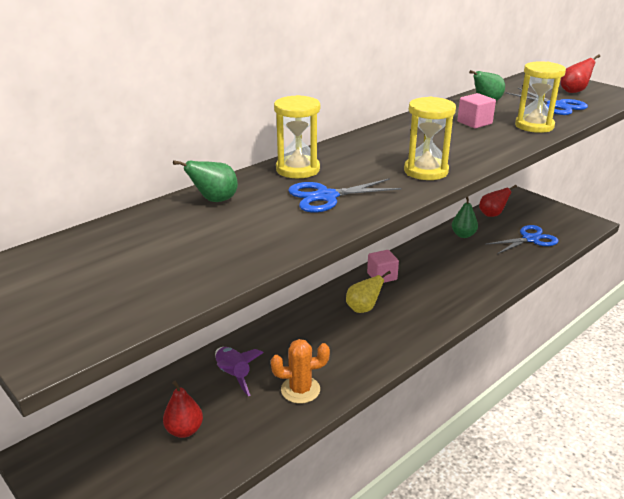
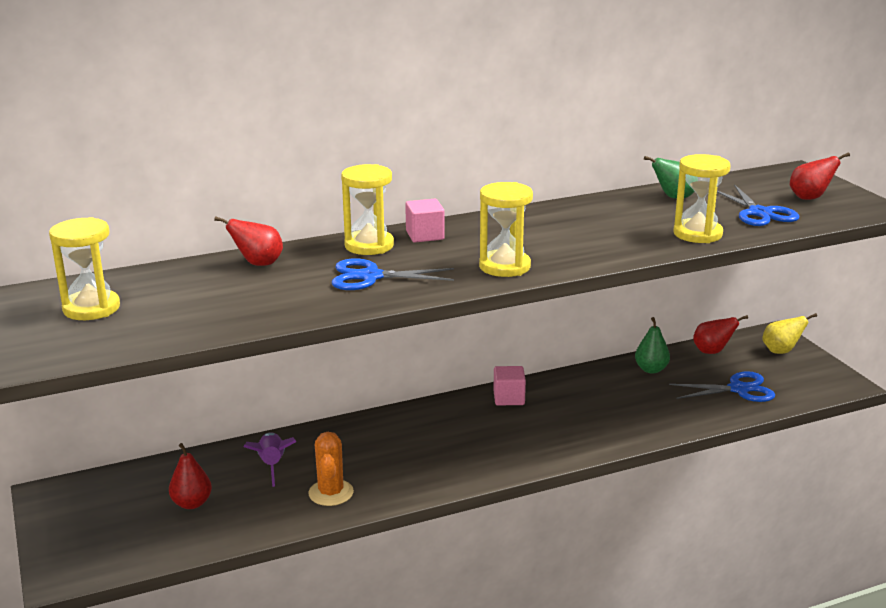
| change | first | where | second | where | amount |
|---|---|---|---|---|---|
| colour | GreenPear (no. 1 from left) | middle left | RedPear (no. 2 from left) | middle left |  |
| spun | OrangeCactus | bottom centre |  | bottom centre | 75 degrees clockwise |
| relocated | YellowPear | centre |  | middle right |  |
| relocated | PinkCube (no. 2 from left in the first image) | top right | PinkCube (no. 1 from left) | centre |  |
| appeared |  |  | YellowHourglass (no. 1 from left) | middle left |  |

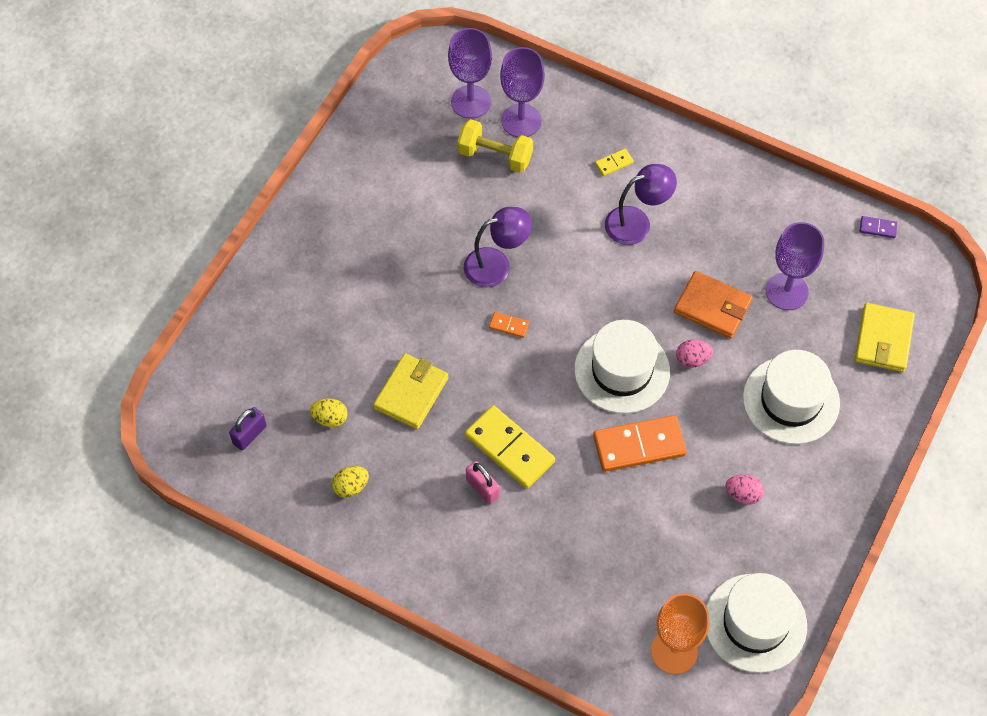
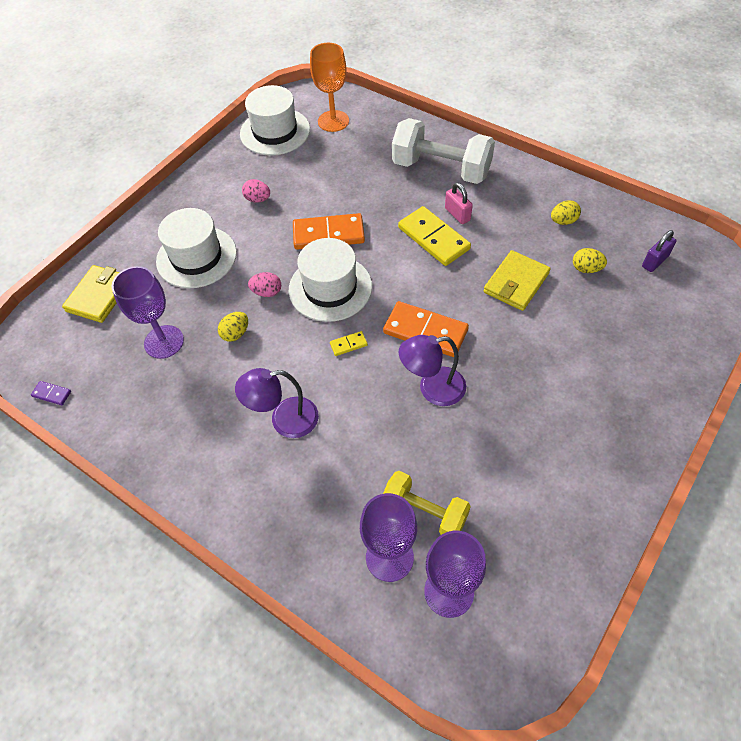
| change | first | where | second | where | amount |
|---|---|---|---|---|---|
| size | OrangeDomino (no. 1 from left in the first image) | centre | OrangeDomino (no. 2 from left) | centre | x2.25 |
| relocated | YellowDomino (no. 2 from left in the first image) | top centre | YellowDomino (no. 1 from left) | centre |  |
| exchanged | OrangeWallet | middle right | YellowEgg (no. 1 from left) | middle left |  |
| appeared |  |  | WhiteDumbbell | top centre |  |

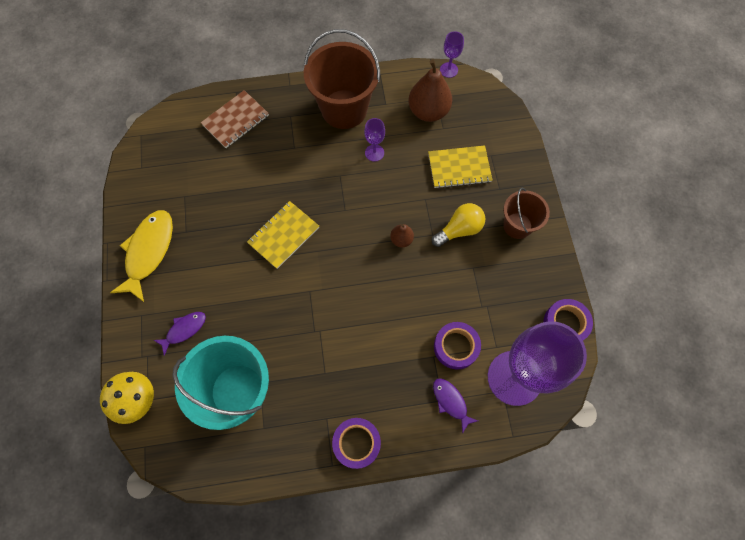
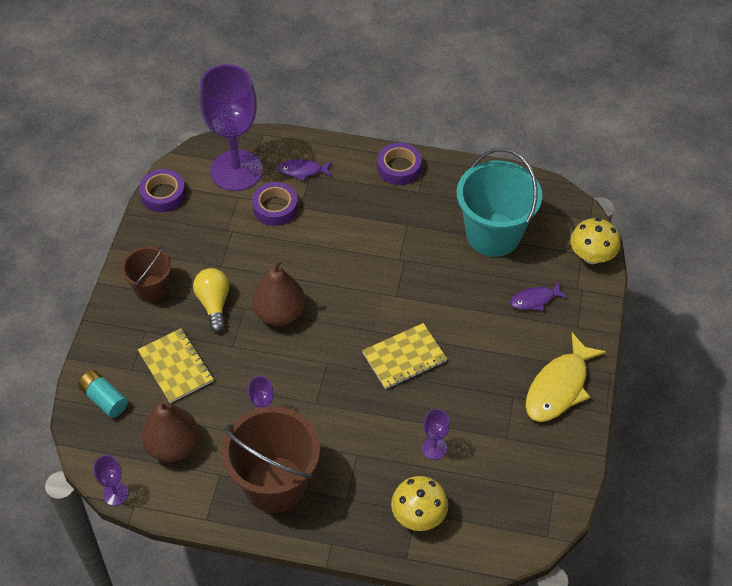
| change | first | where | second | where | amount |
|---|---|---|---|---|---|
| exchanged | BrownNotebook | top left | YellowMushroom (no. 1 from left) | bottom centre |  |
| size | BrownPear (no. 1 from left in the first image) | centre | BrownPear (no. 2 from left) | centre | x2.00 |
| spun | YellowNotebook (no. 2 from left in the first image) | top centre | YellowNotebook (no. 1 from left) | middle left | 45 degrees clockwise |
| spun | YellowLightBulb | centre |  | middle left | 90 degrees clockwise |
| spun | PurpleFish (no. 2 from left in the first image) | bottom centre | PurpleFish (no. 1 from left) | top centre | 105 degrees clockwise |
| appeared |  |  | TurquoiseBattery | bottom left |  |
| appeared |  |  | PurpleGoblet (no. 4 from left) | bottom centre |  |

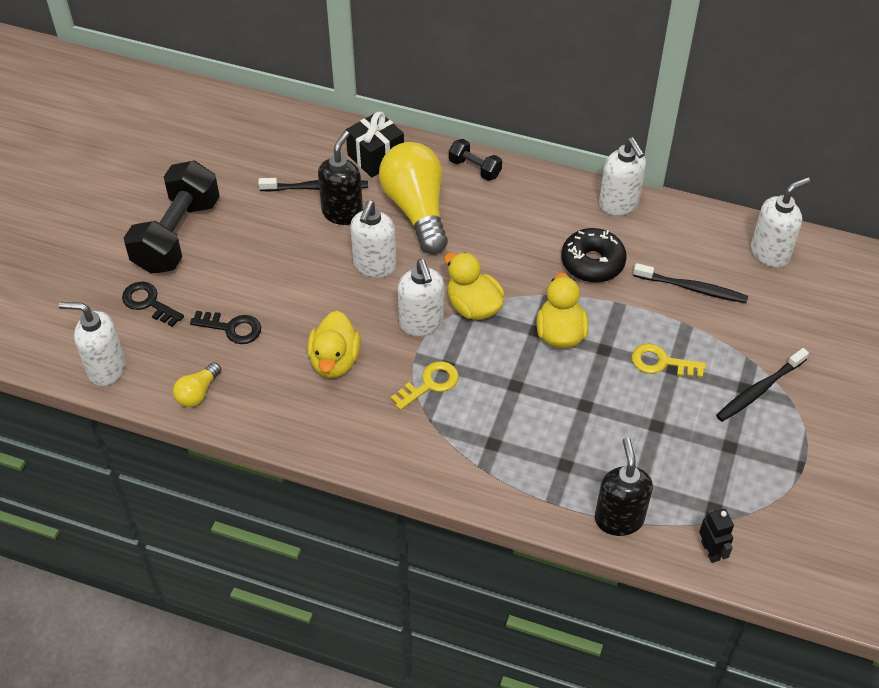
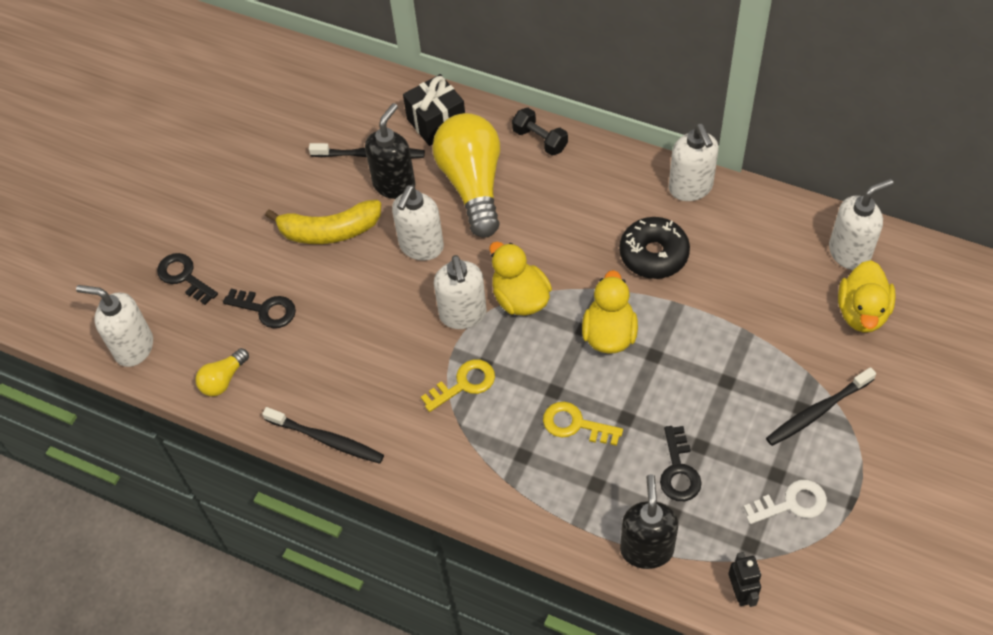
| change | first | where | second | where | amount |
|---|---|---|---|---|---|
| missing | BlackDumbbell (no. 1 from left) | top left |  |  |  |
| relocated | YellowDuck (no. 1 from left in the first image) | centre | YellowDuck (no. 3 from left) | middle right |  |
| relocated | YellowKey (no. 2 from left) | middle right |  | bottom centre |  |
| relocated | BlackToothbrush (no. 2 from left in the first image) | middle right | BlackToothbrush (no. 1 from left) | bottom left |  |
| appeared |  |  | YellowBanana | middle left |  |
| appeared |  |  | BlackKey (no. 3 from left) | bottom right |  |
| appeared |  |  | WhiteKey | bottom right |  |

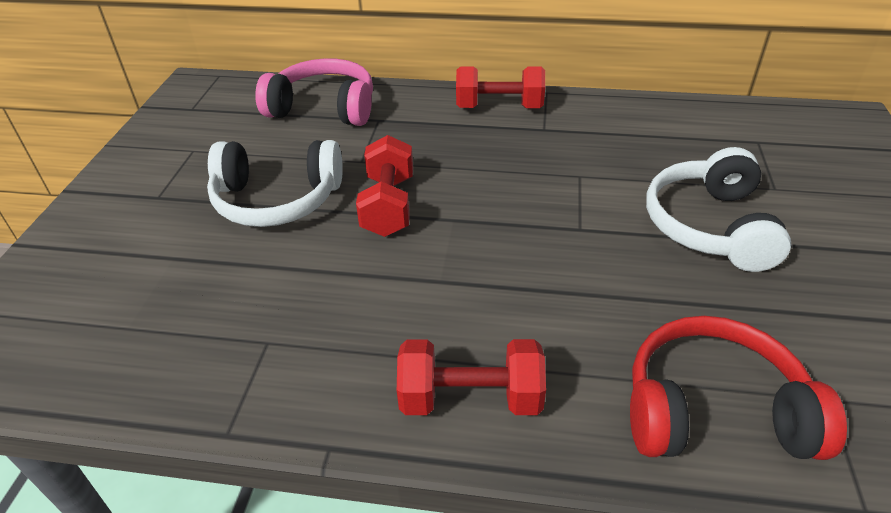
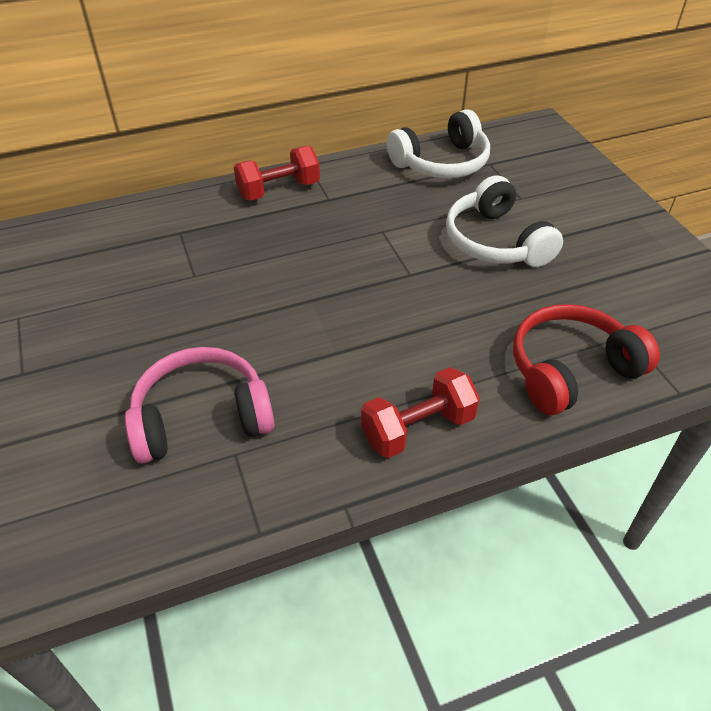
| change | first | where | second | where | amount |
|---|---|---|---|---|---|
| relocated | WhiteHeadphones (no. 1 from left) | middle left |  | top centre |  |
| relocated | PinkHeadphones | top centre |  | middle left |  |
| missing | RedDumbbell (no. 1 from left) | centre |  |  |  |

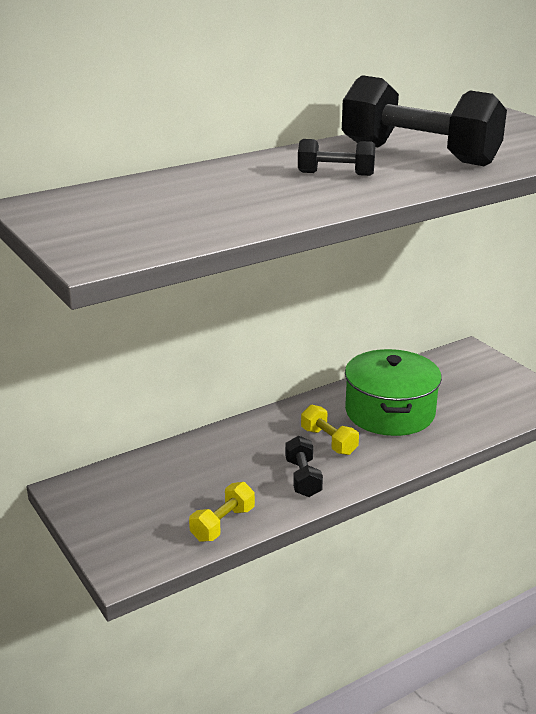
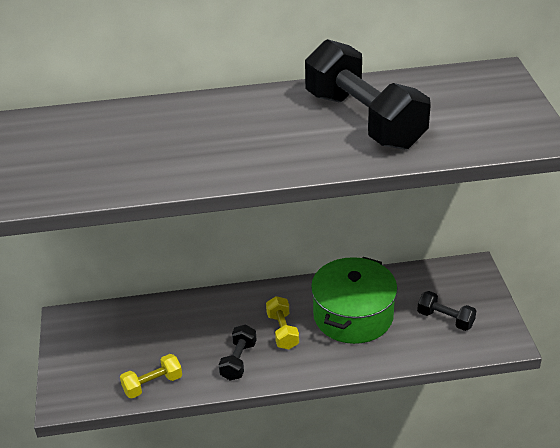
| change | first | where | second | where | amount |
|---|---|---|---|---|---|
| relocated | BlackDumbbell (no. 2 from left in the first image) | top centre | BlackDumbbell (no. 3 from left) | bottom right |  |

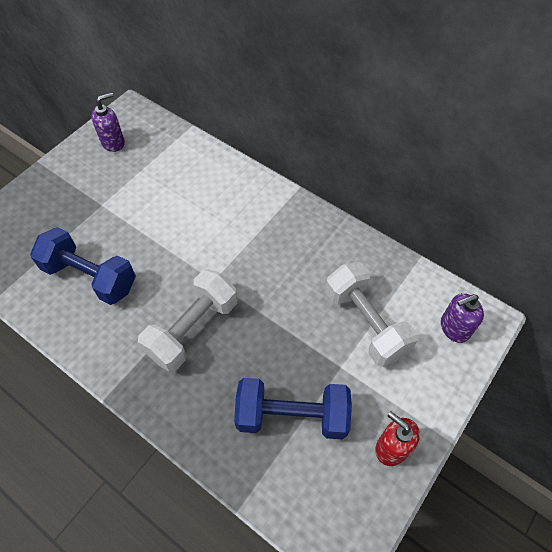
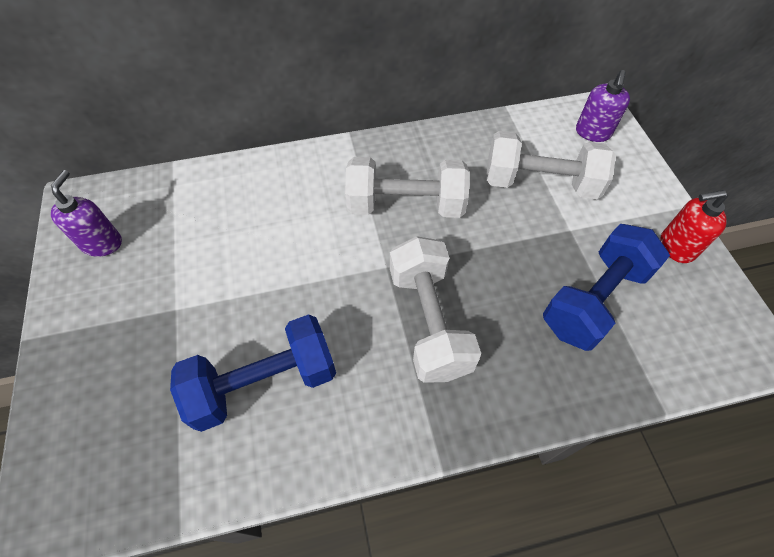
| change | first | where | second | where | amount |
|---|---|---|---|---|---|
| appeared |  |  | WhiteDumbbell (no. 1 from left) | centre |  |

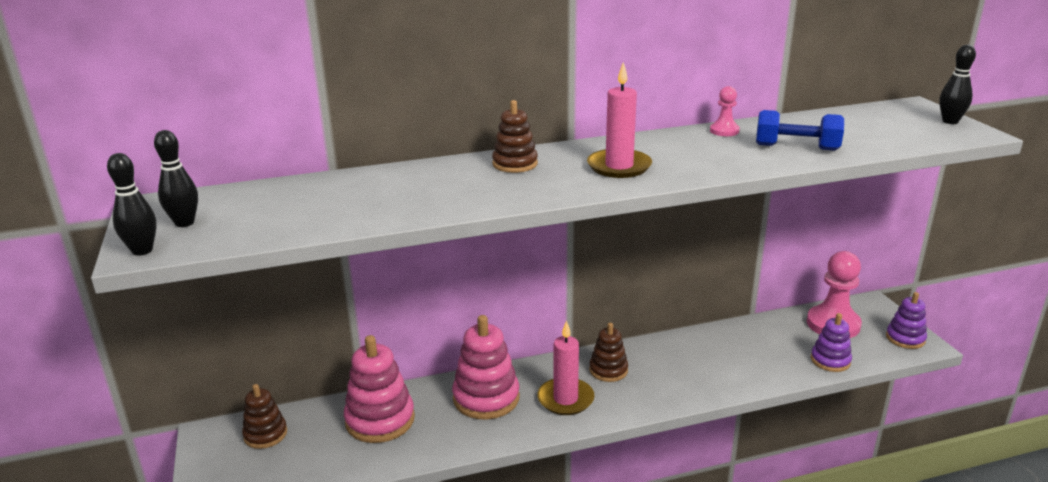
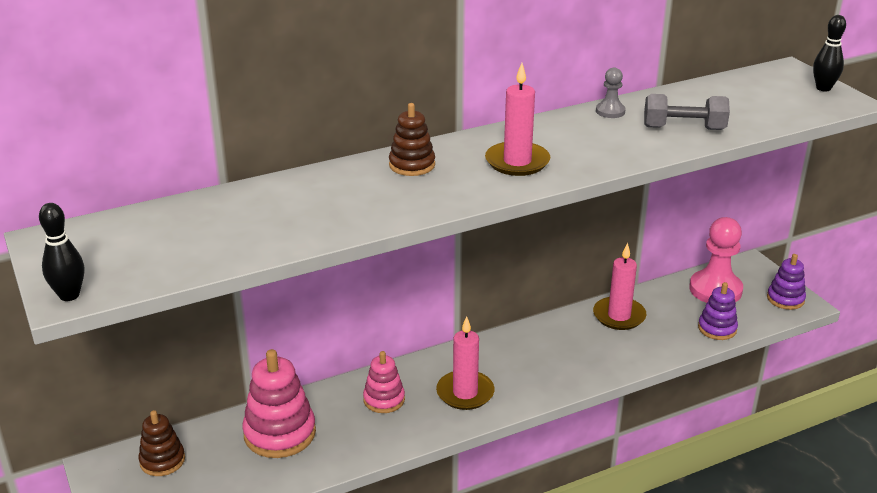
| change | first | where | second | where | amount |
|---|---|---|---|---|---|
| missing | BlackBowlingPin (no. 2 from left) | middle left |  |  |  |
| size | PinkStackingToy (no. 2 from left) | bottom centre |  | bottom centre | x0.60 |
| missing | BrownStackingToy (no. 3 from left) | bottom centre |  |  |  |
| colour | PinkPawn (no. 1 from left) | top right | GreyPawn | top right |  |
| colour | BlueDumbbell | top right | GreyDumbbell | top right |  |
| appeared |  |  | PinkCandle (no. 3 from left) | middle right |  |

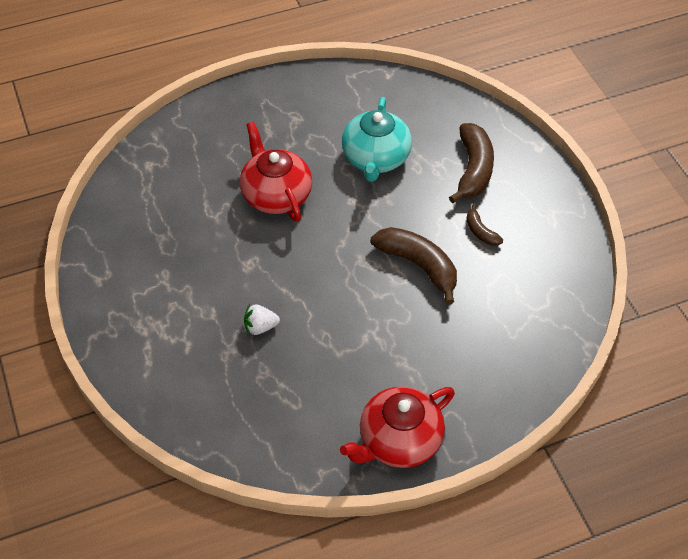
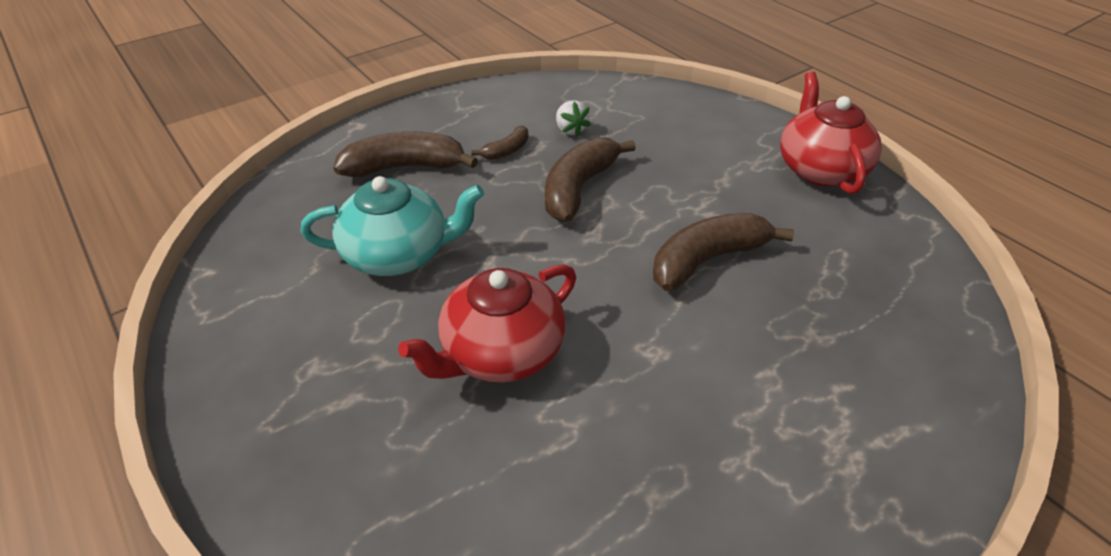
| change | first | where | second | where | amount |
|---|---|---|---|---|---|
| relocated | WhiteStrawberry | centre |  | top centre |  |
| spun | RedTeapot (no. 2 from left) | bottom centre |  | top right | 135 degrees counterclockwise |
| appeared |  |  | BrownBanana (no. 4 from left) | centre |  |

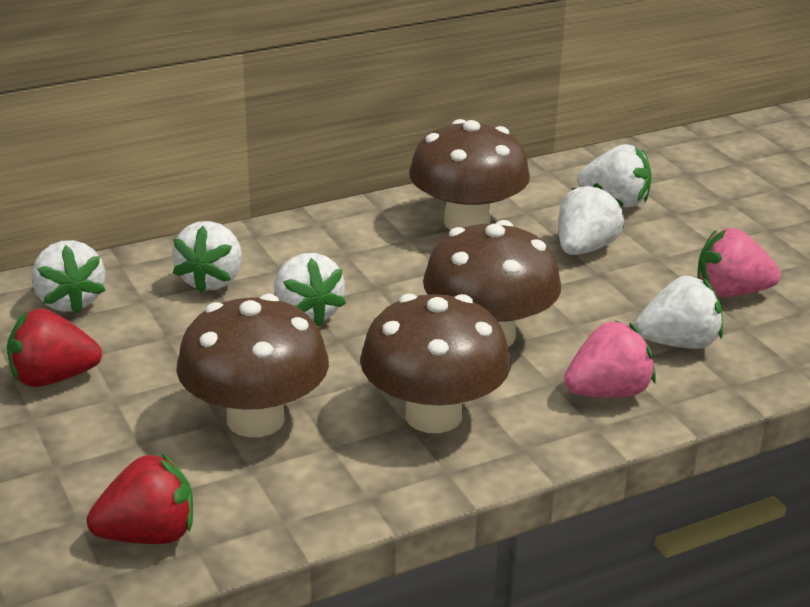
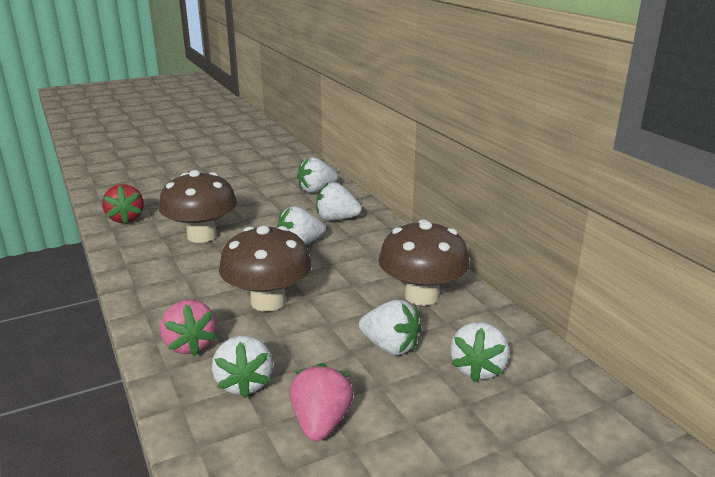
| change | first | where | second | where | amount |
|---|---|---|---|---|---|
| missing | RedStrawberry (no. 1 from left) | middle left |  |  |  |
| missing | BrownMushroom (no. 2 from left) | centre |  |  |  |

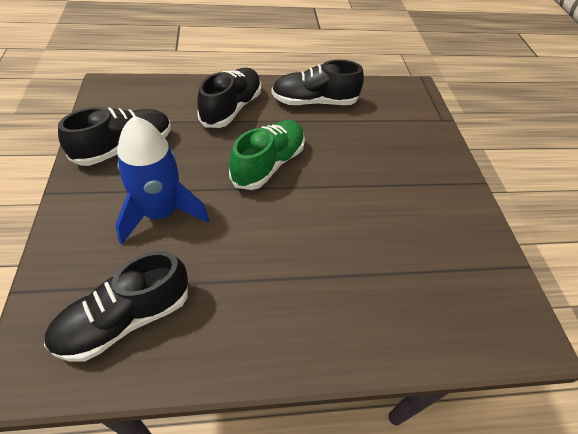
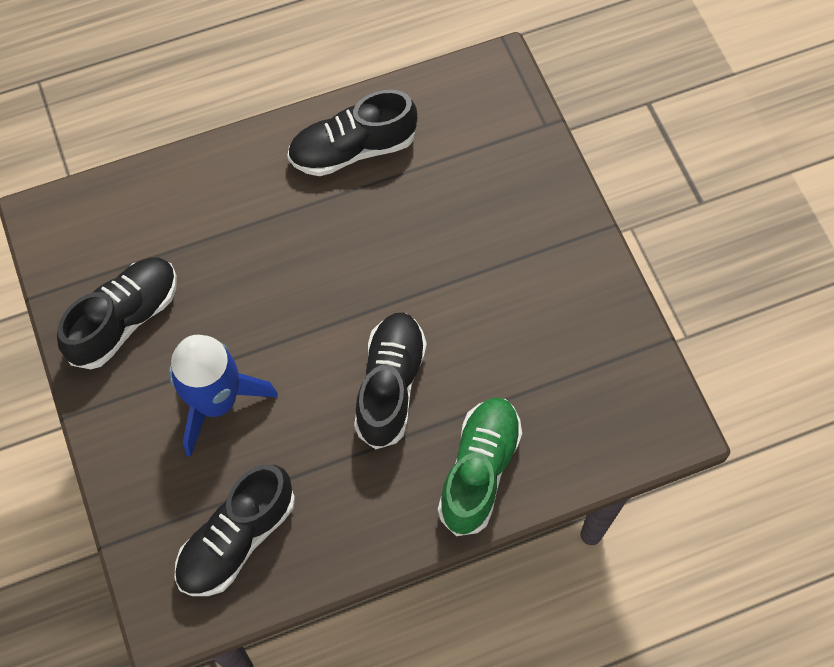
| change | first | where | second | where | amount |
|---|---|---|---|---|---|
| relocated | BlackShoe (no. 3 from left in the first image) | top centre | BlackShoe (no. 4 from left) | centre |  |
| relocated | GreenShoe | centre |  | bottom centre |  |

